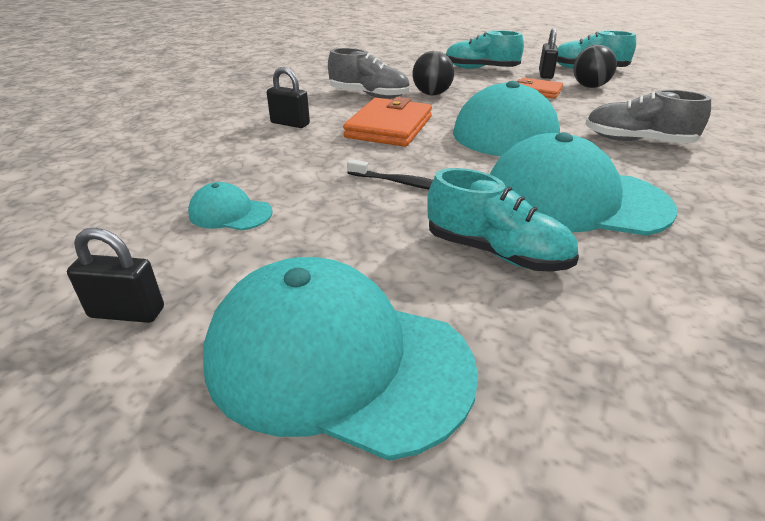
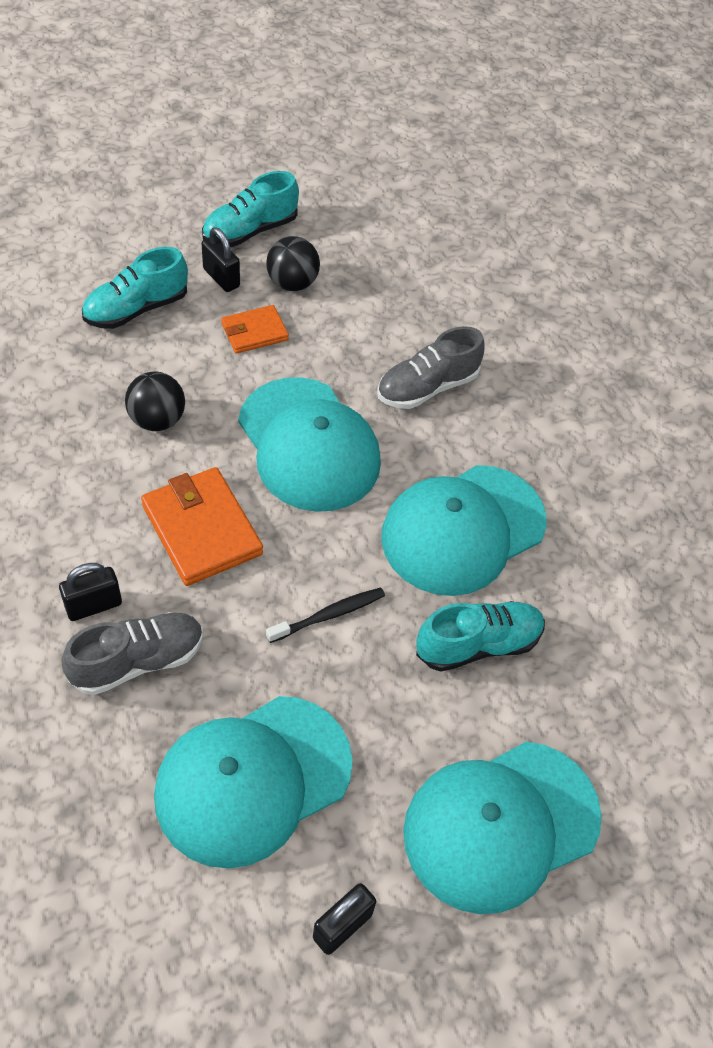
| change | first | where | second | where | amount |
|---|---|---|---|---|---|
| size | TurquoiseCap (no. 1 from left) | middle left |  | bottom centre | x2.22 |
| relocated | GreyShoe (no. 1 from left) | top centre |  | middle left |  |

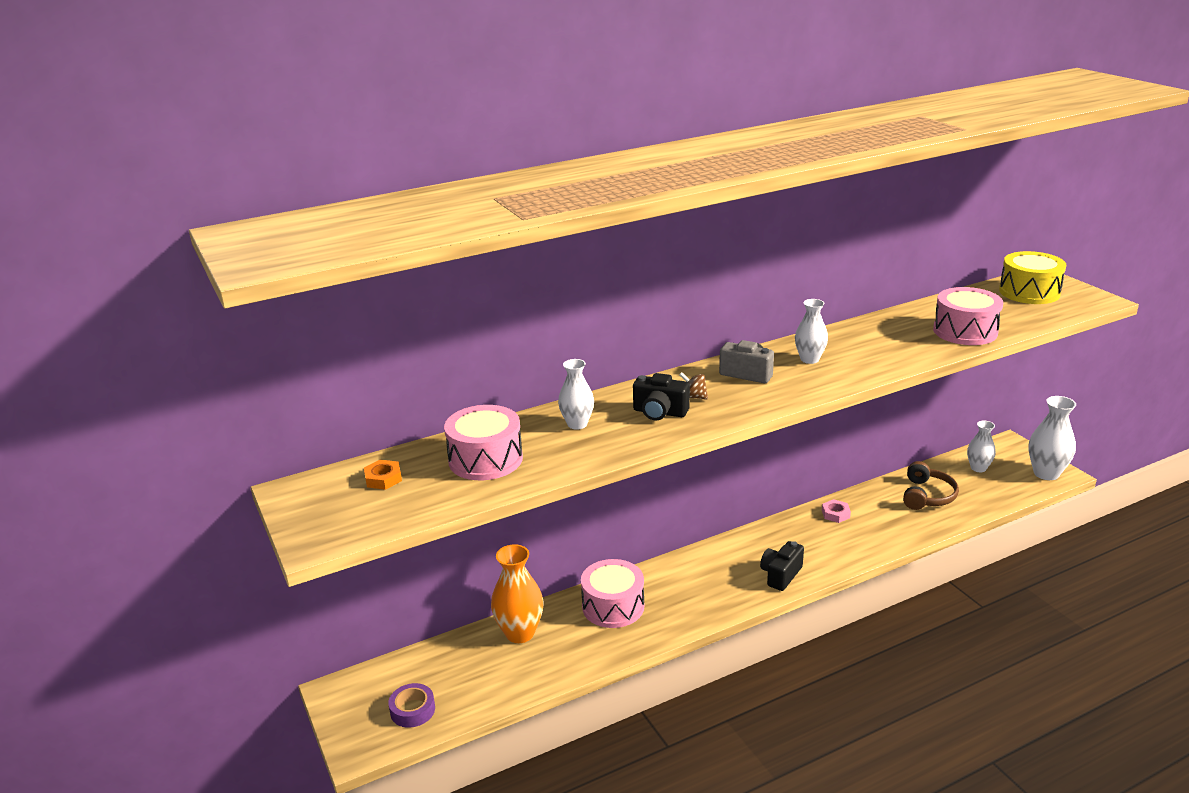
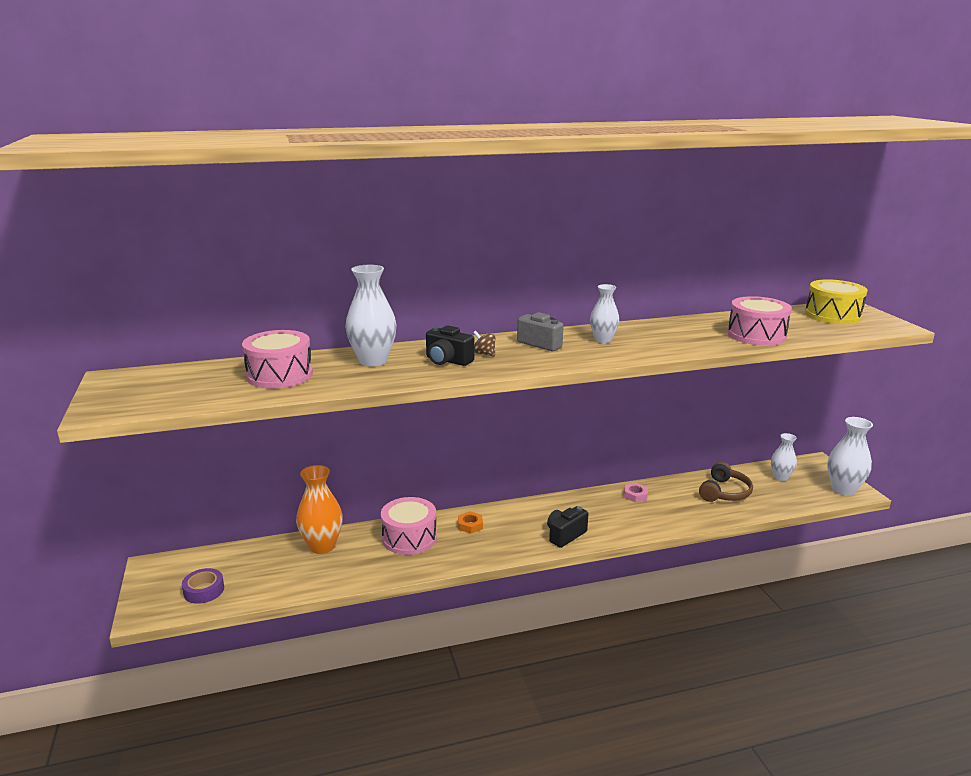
| change | first | where | second | where | amount |
|---|---|---|---|---|---|
| relocated | OrangeNut | middle left |  | bottom centre |  |
| size | WhiteVase (no. 1 from left) | centre |  | centre | x1.59 |

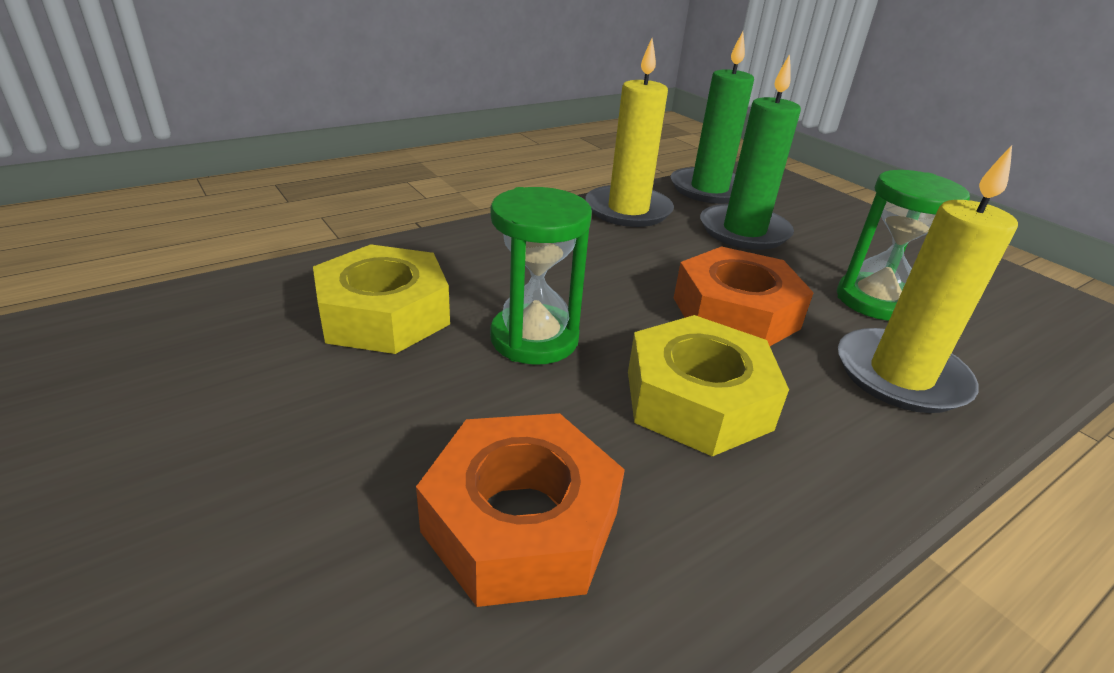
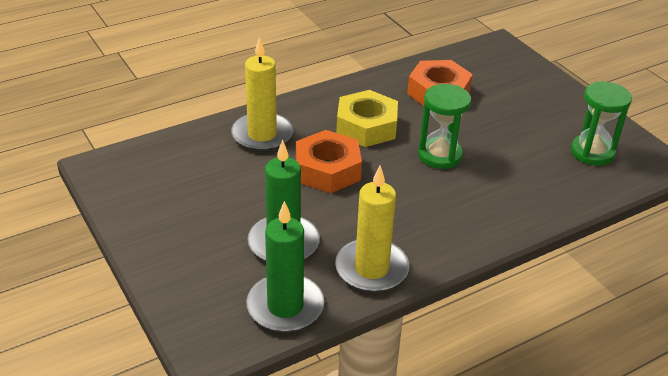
| change | first | where | second | where | amount |
|---|---|---|---|---|---|
| missing | YellowNut (no. 1 from left) | centre |  |  |  |
| relocated | GreenHourglass (no. 2 from left) | middle right |  | top right |  |

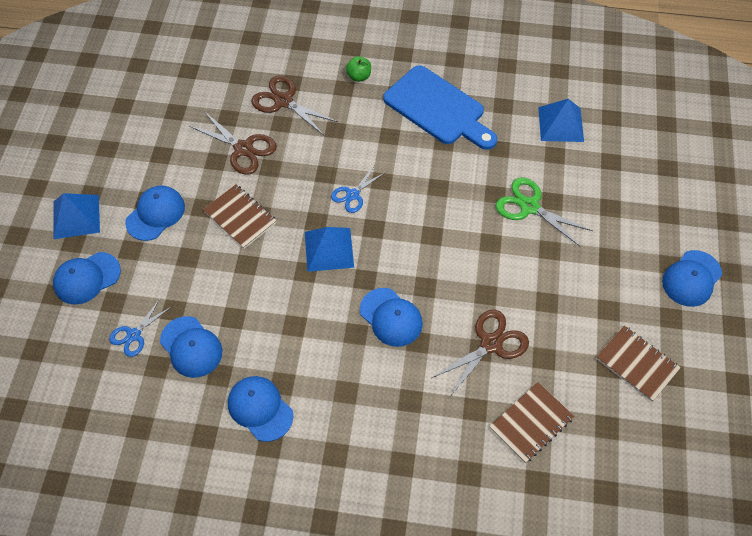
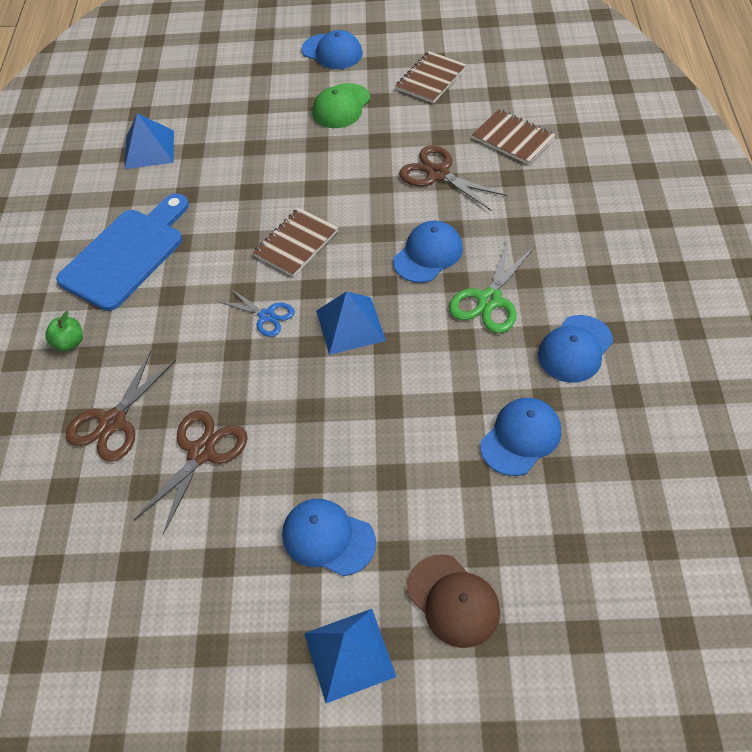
| change | first | where | second | where | amount |
|---|---|---|---|---|---|
| colour | BlueCap (no. 1 from left) | middle left | BrownCap | bottom centre |  |
| missing | BlueScissors (no. 1 from left) | middle left |  |  |  |
| relocated | BrownNotebook (no. 1 from left) | middle left |  | top centre |  |
| relocated | GreenScissors | middle right |  | centre |  |
| appeared |  |  | GreenCap | top centre |  |

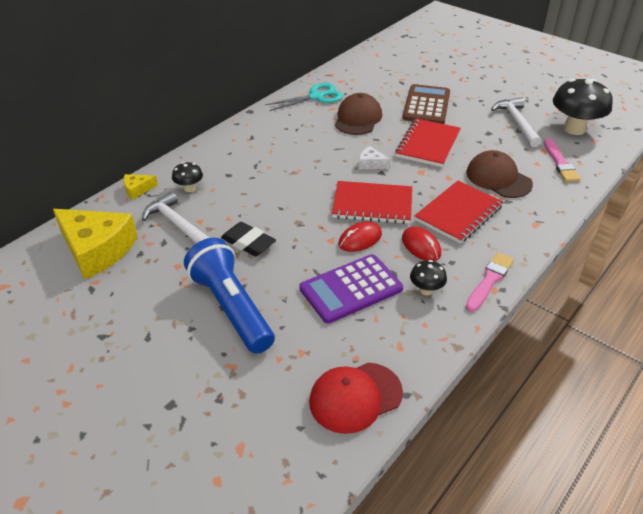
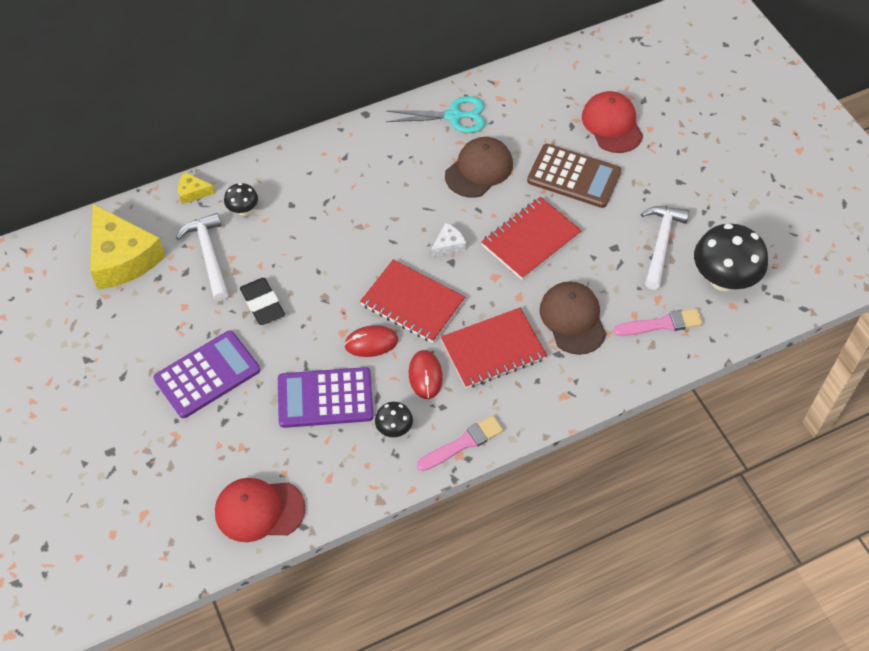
| change | first | where | second | where | amount |
|---|---|---|---|---|---|
| exchanged | BlueFlashlight | centre | PurpleCalculator (no. 1 from left) | middle left |  |
| spun | WhiteCheese | top centre |  | centre | 90 degrees clockwise |
| spun | BrownCalculator | top centre |  | top centre | 75 degrees clockwise |
| spun | PinkBrush (no. 2 from left) | top right |  | middle right | 120 degrees counterclockwise |
| appeared |  |  | RedCap (no. 2 from left) | top right |  |

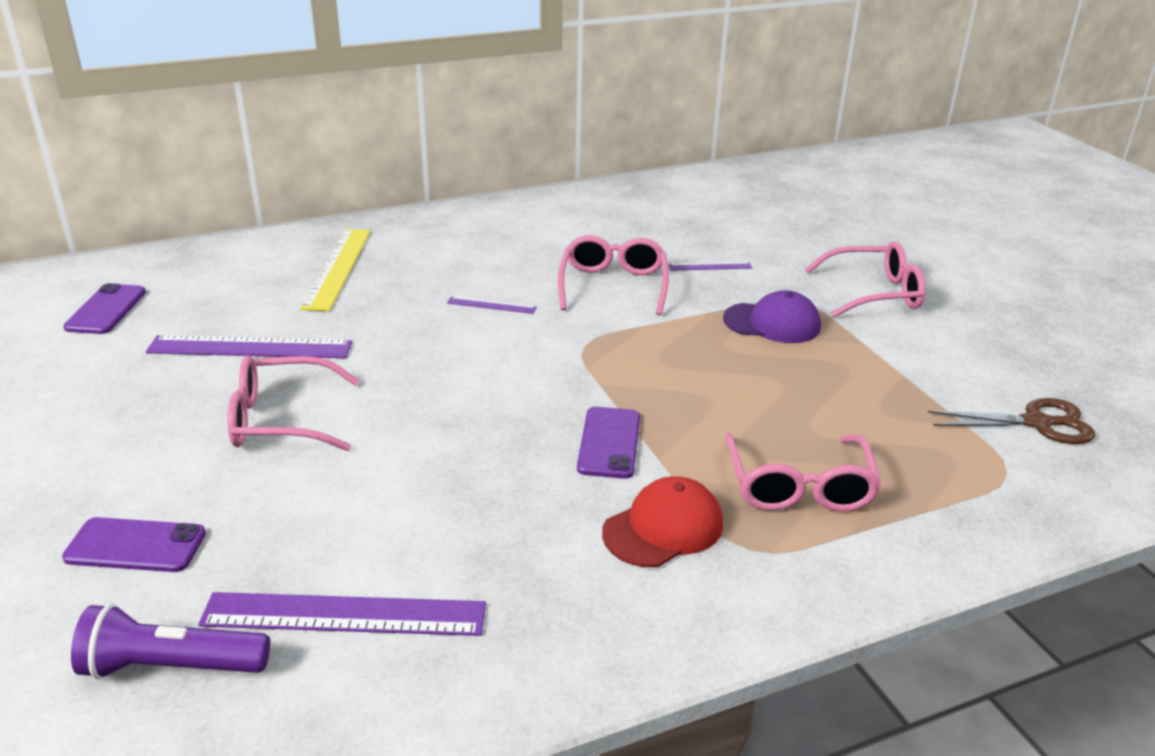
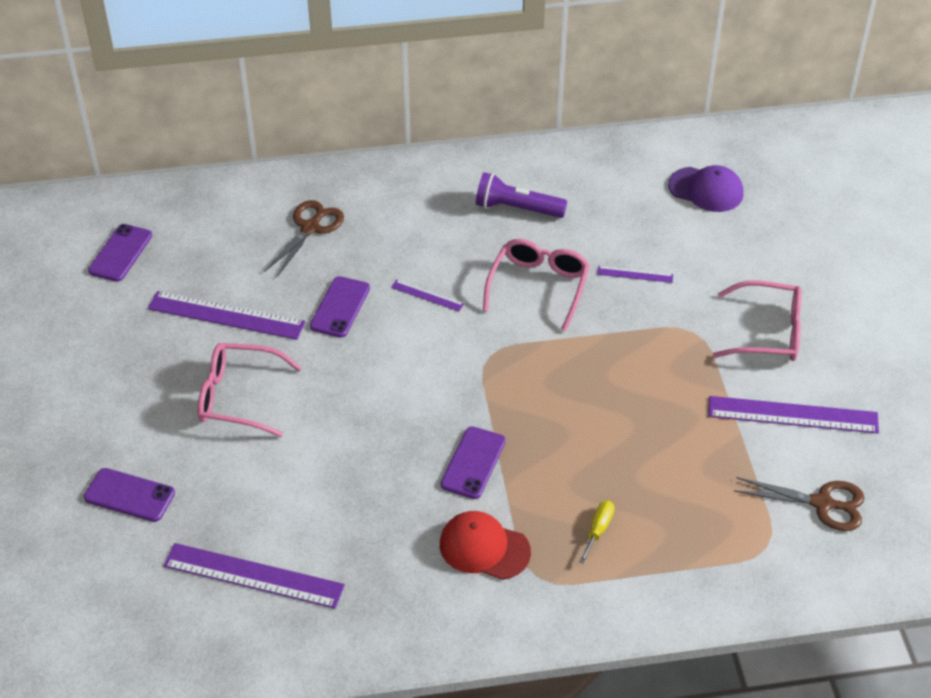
| change | first | where | second | where | amount |
|---|---|---|---|---|---|
| relocated | PurpleFlashlight | bottom left |  | top centre |  |
| exchanged | YellowRuler | middle left | BrownScissors (no. 1 from left) | middle left |  |
| spun | RedCap | bottom centre |  | bottom centre | 135 degrees counterclockwise |
| relocated | PurpleCap | middle right |  | top right |  |
| exchanged | PinkGlasses (no. 3 from left) | middle right | YellowScrewdriver | bottom centre |  |
| appeared |  |  | PurplePhone (no. 3 from left) | centre |  |
| appeared |  |  | PurpleRuler (no. 5 from left) | middle right |  |

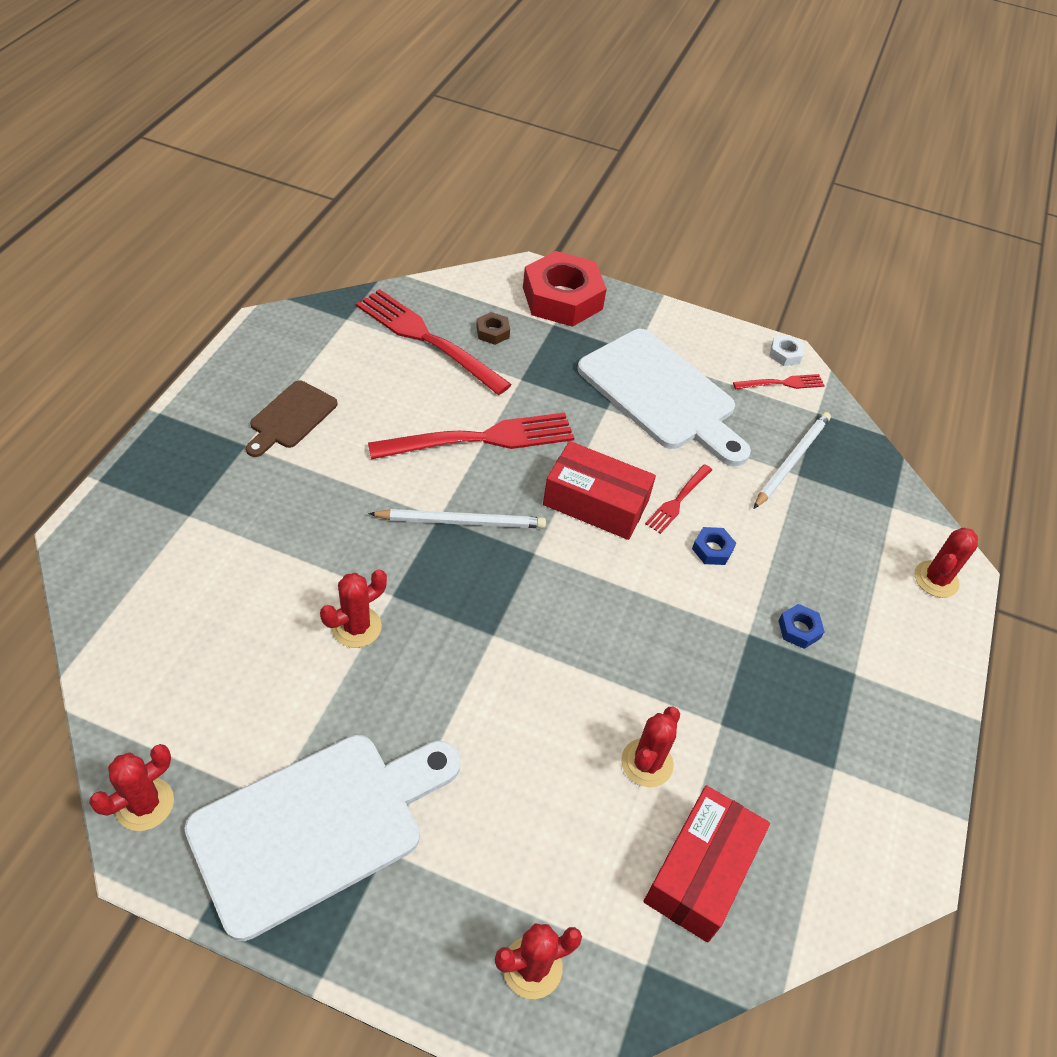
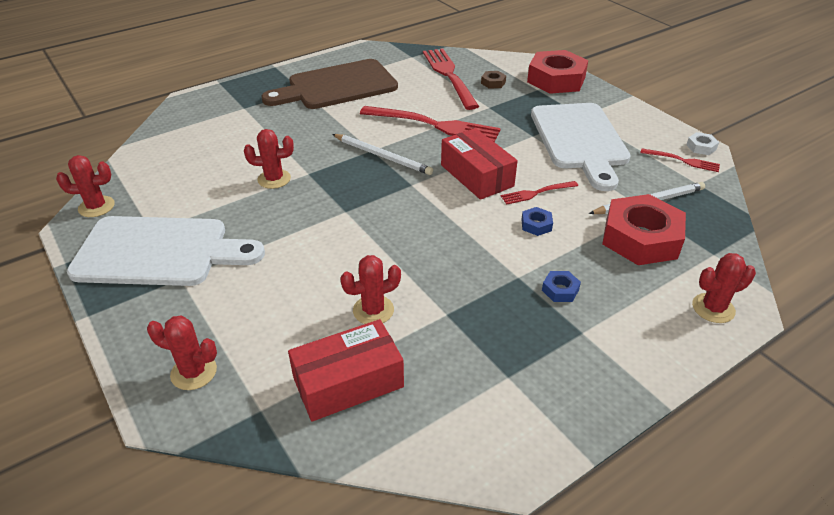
| change | first | where | second | where | amount |
|---|---|---|---|---|---|
| size | BrownCuttingBoard | middle left |  | top centre | x1.93 |
| appeared |  |  | RedNut (no. 2 from left) | middle right |  |

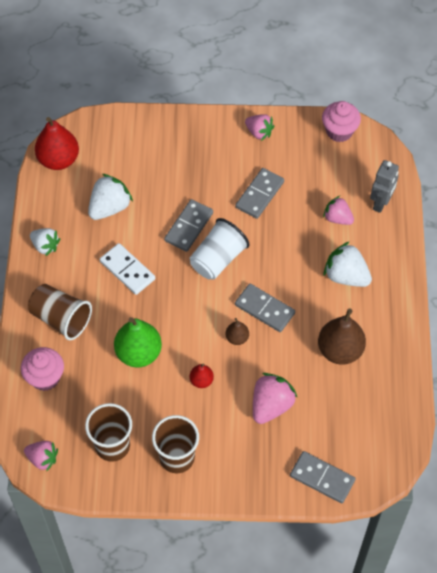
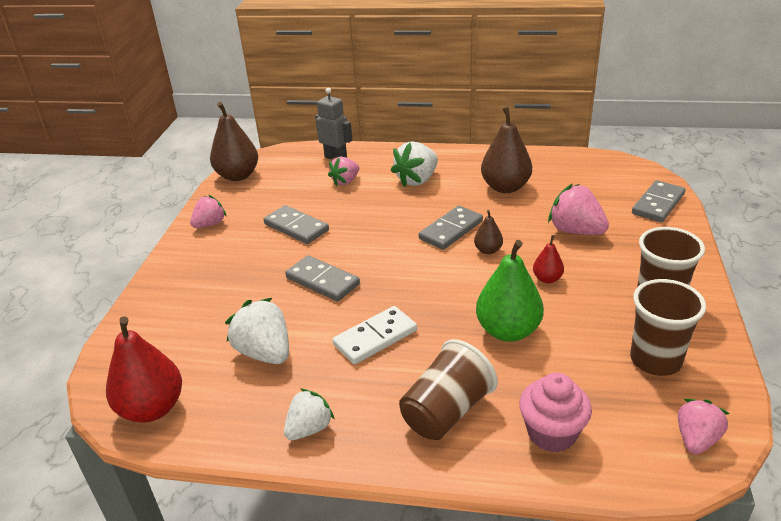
| change | first | where | second | where | amount |
|---|---|---|---|---|---|
| missing | WhiteCup | centre |  |  |  |
| exchanged | PinkCupcake (no. 2 from left) | top right | BrownPear (no. 1 from left) | top left |  |

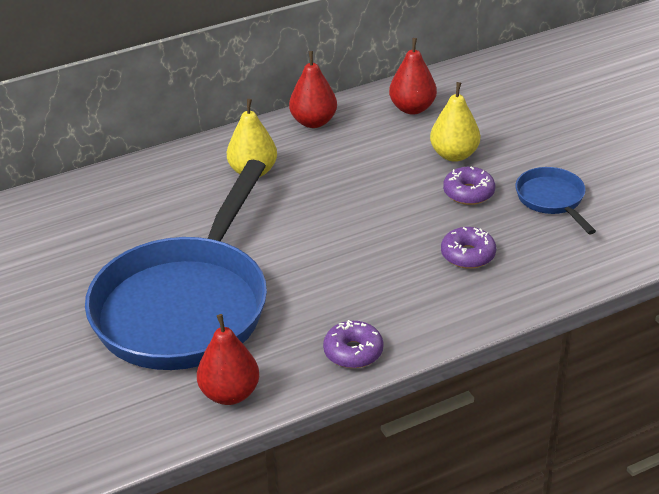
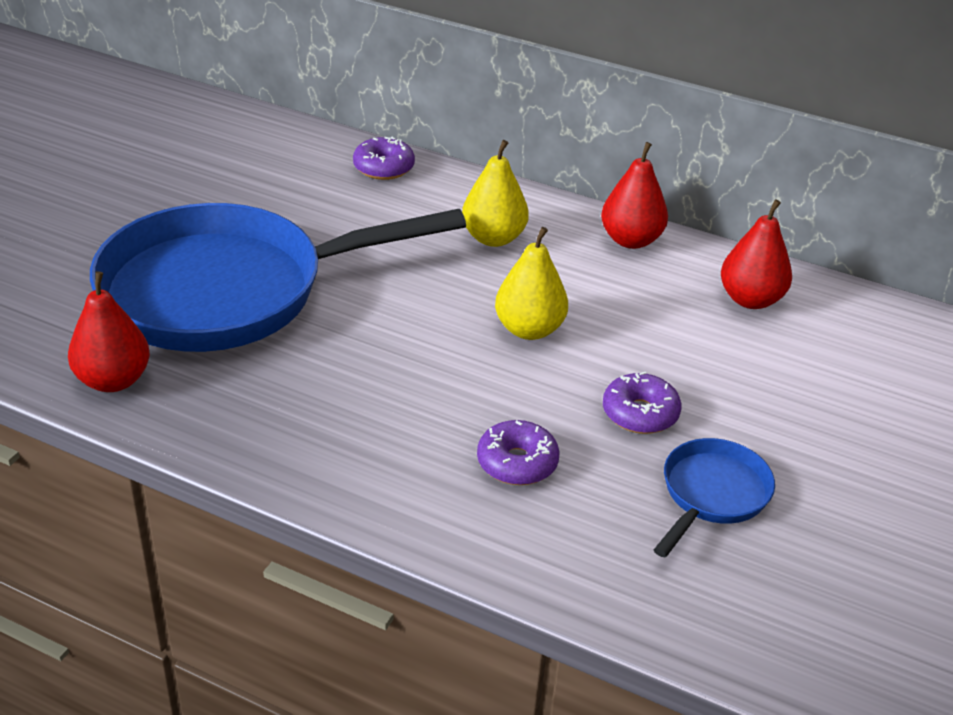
| change | first | where | second | where | amount |
|---|---|---|---|---|---|
| relocated | PurpleDonut (no. 1 from left) | bottom centre |  | top centre |  |
| relocated | YellowPear (no. 2 from left) | top right |  | centre |  |

